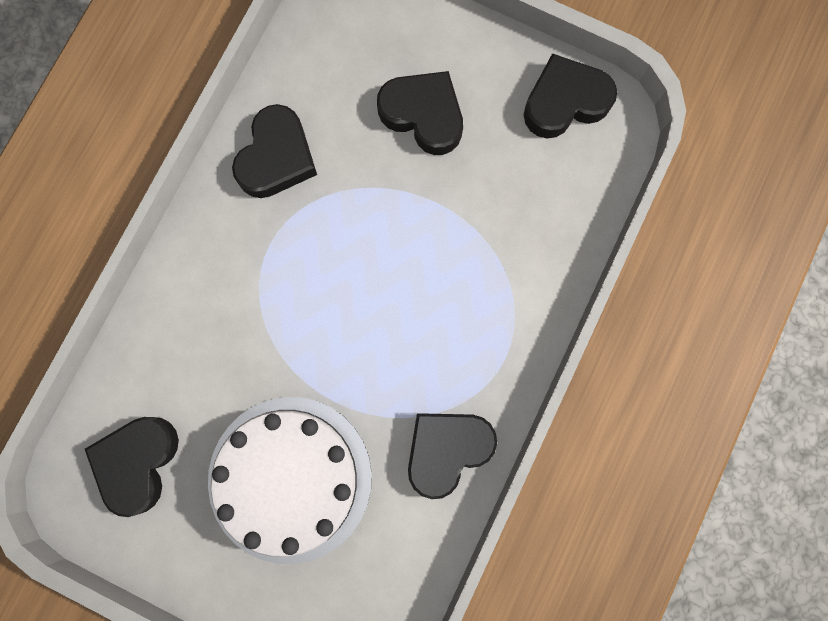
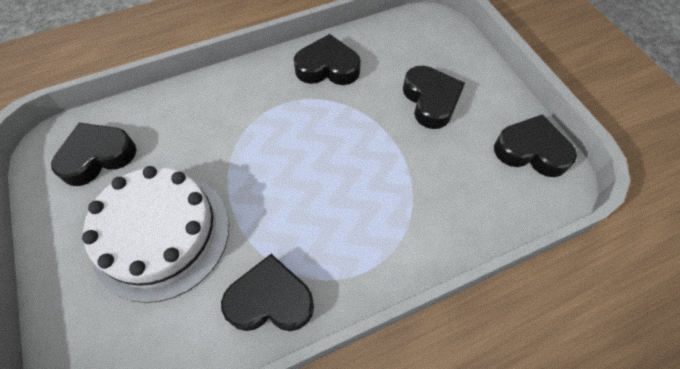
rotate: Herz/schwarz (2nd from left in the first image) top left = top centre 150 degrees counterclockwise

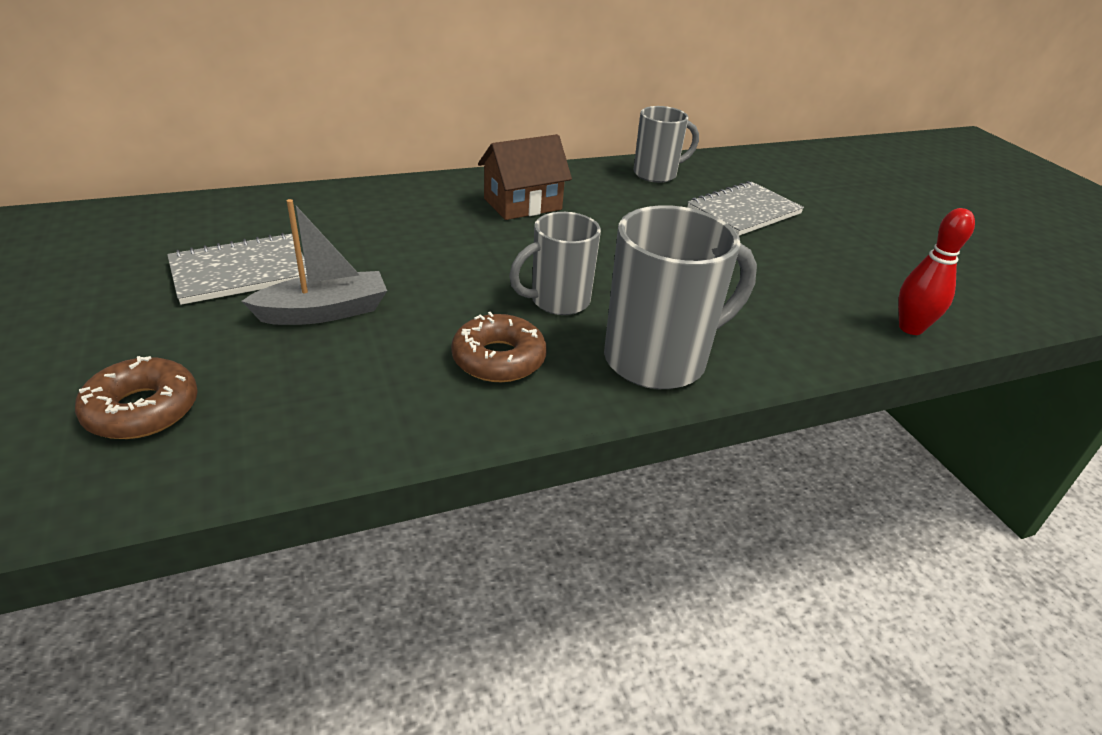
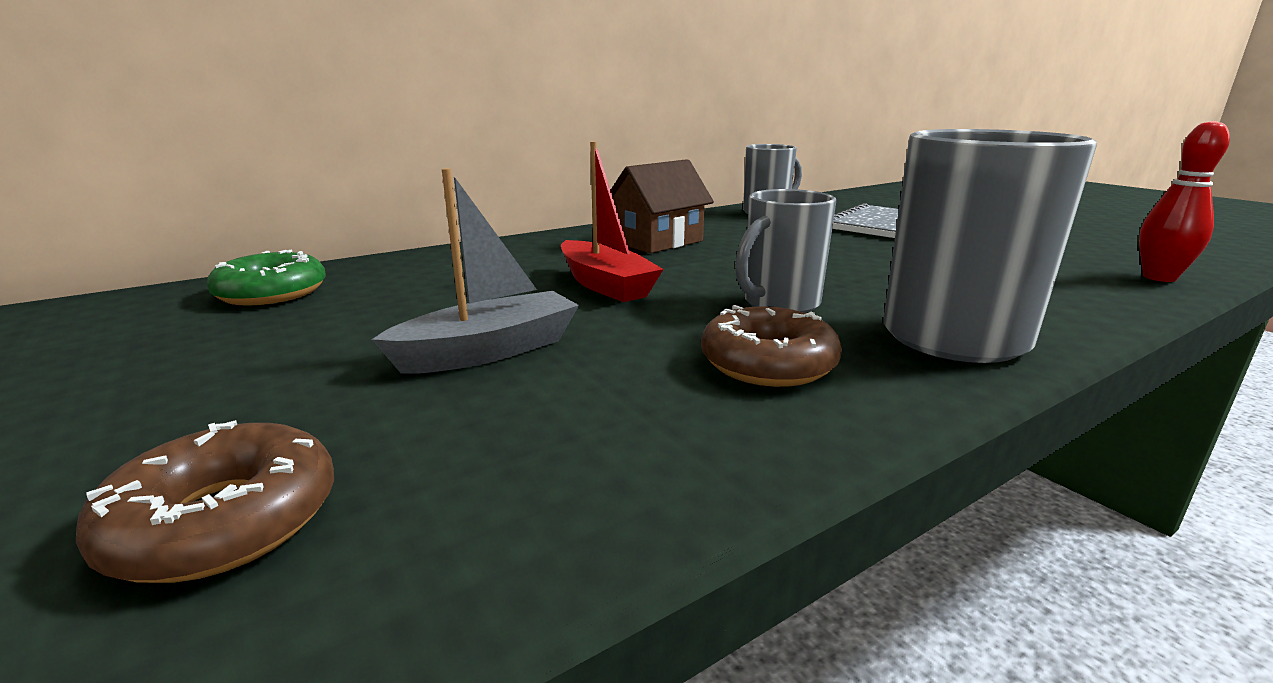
delete: Notizbuch/grau (1st from left) middle left
insert: Donut/grün middle left; Boot/rot top centre

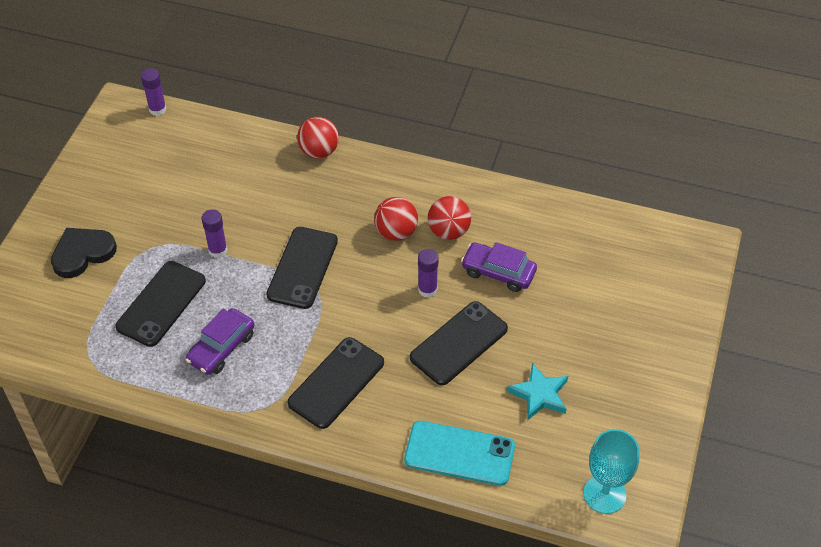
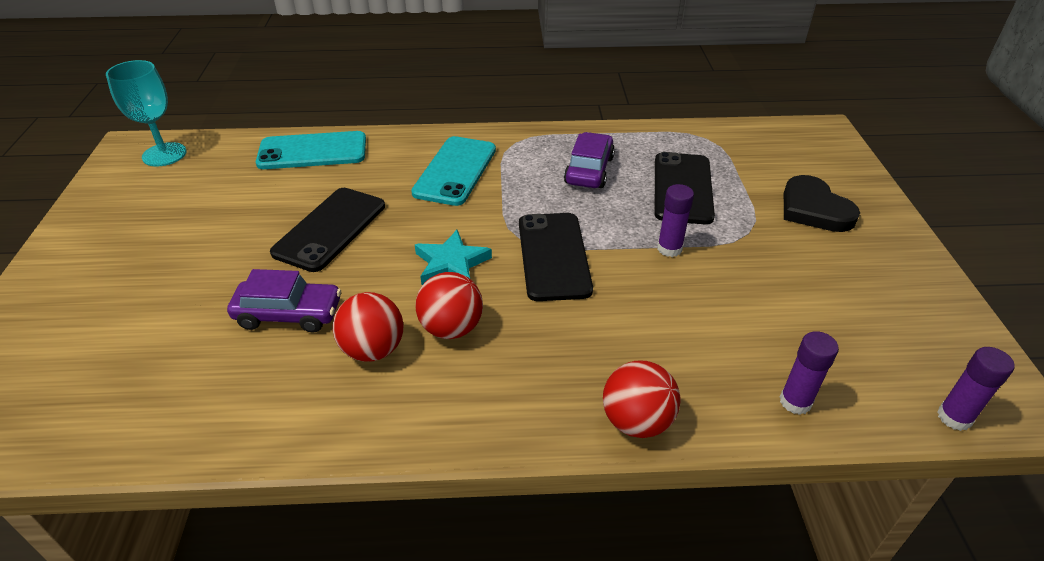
move: Stern/türkis bottom centre to centre; Klebestift/lila (3rd from left in the first image) centre to Klebestift/lila (2nd from left) middle right
recolor: Handy/schwarz (3rd from left) bottom centre to Handy/türkis (2nd from left) top centre
rotate: Herz/schwarz middle left = middle right 120 degrees clockwise

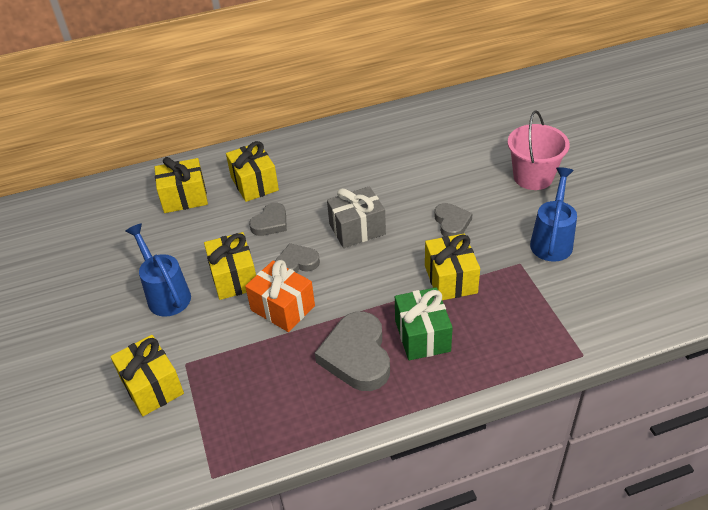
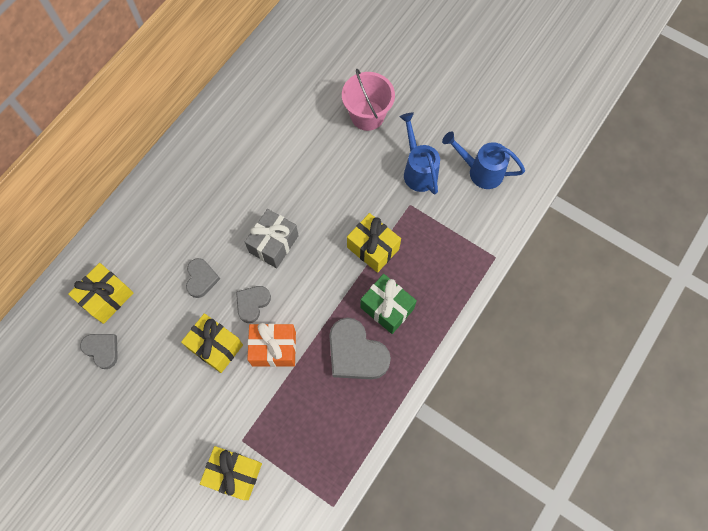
delete: Geschenk/gelb (4th from left) centre
move: Herz/grau (4th from left in the first image) centre to Herz/grau (1st from left) middle left; Gießkanne/blau (1st from left in the first image) middle left to Gießkanne/blau (2nd from left) top right

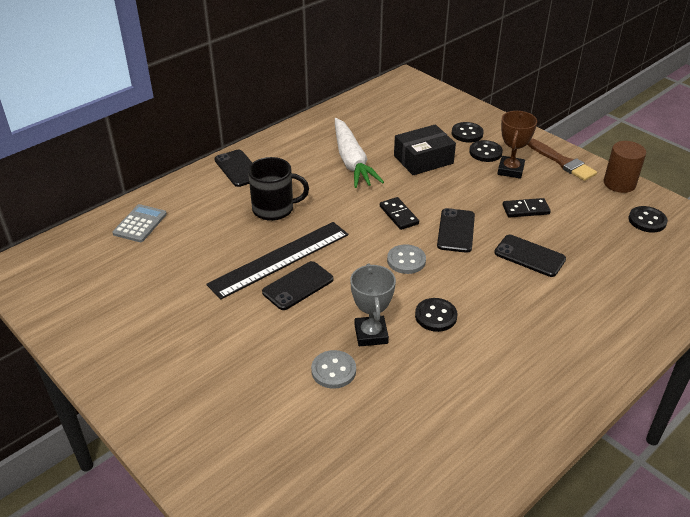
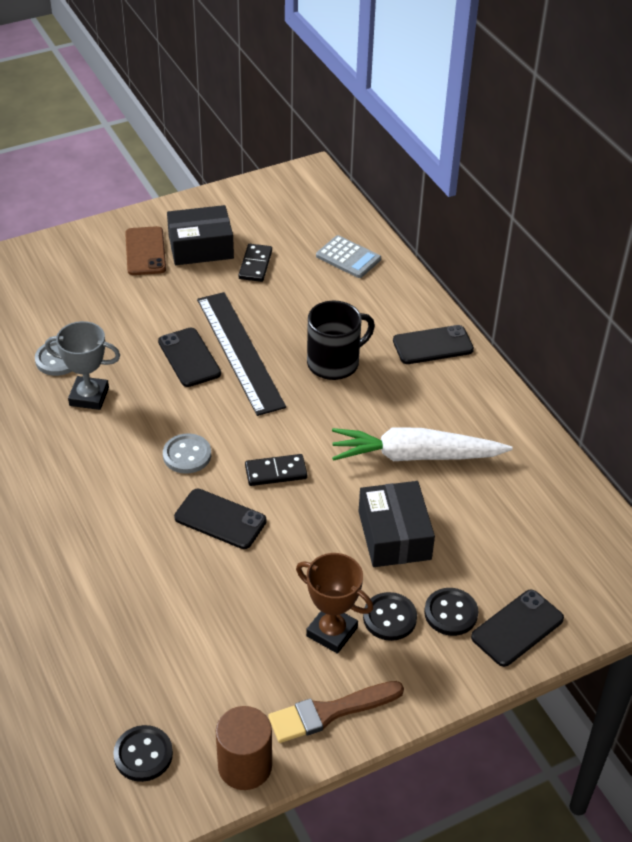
delete: Knopf/schwarz (1st from left) centre
insert: Handy/braun top left; Schachtel/schwarz (1st from left) top left
move: Dominostein/schwarz (2nd from left in the first image) middle right to Dominostein/schwarz (1st from left) top centre; Handy/schwarz (4th from left) middle right to bottom right
rotate: Tasse/schwarz centre = centre 135 degrees counterclockwise

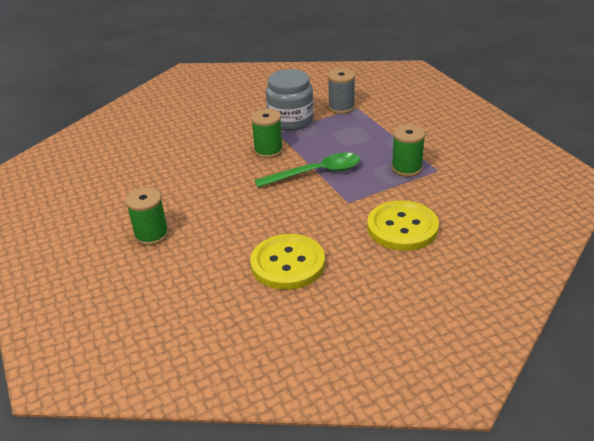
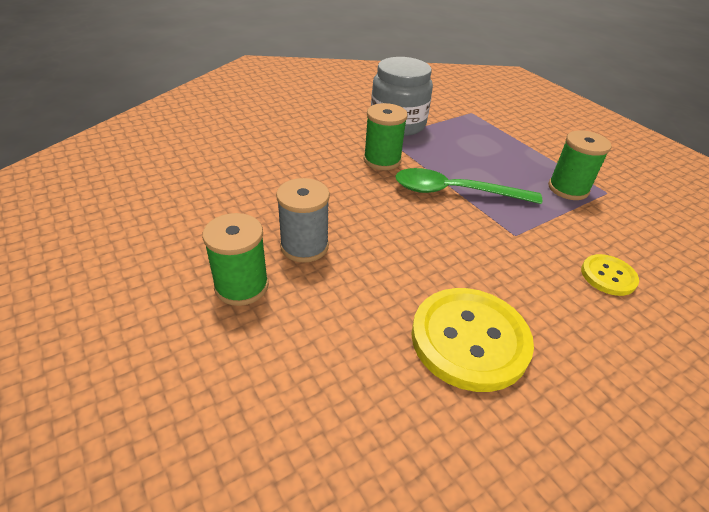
move: Garnrolle/grau top centre to centre
rotate: Löffel/grün centre = centre 150 degrees counterclockwise
resize: Knopf/gelb (2nd from left) middle right = middle right x0.52

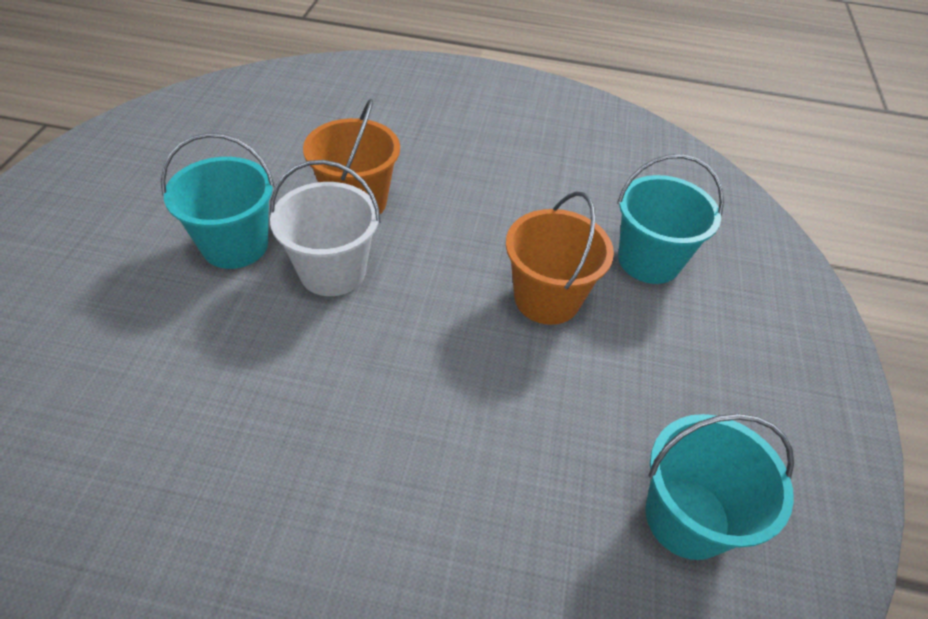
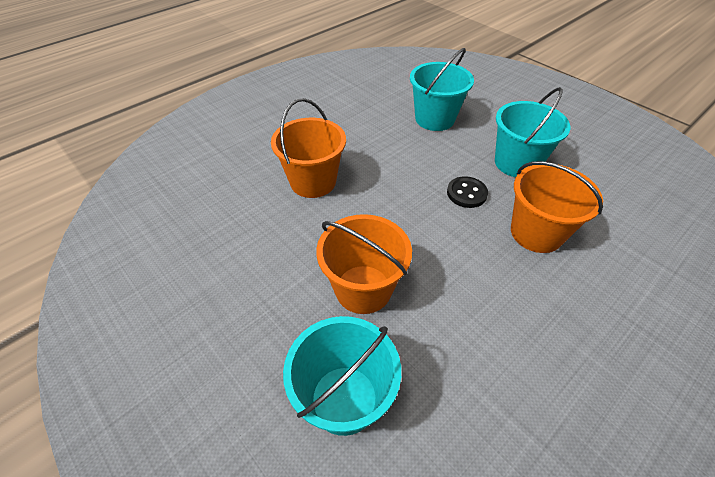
insert: Eimer/orange (1st from left) top centre
move: Eimer/türkis (3rd from left in the first image) bottom right to Eimer/türkis (2nd from left) top centre
replace: Eimer/weiß centre to Knopf/schwarz centre

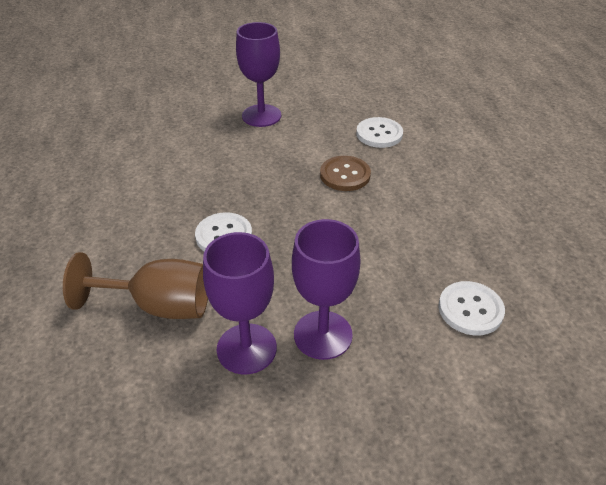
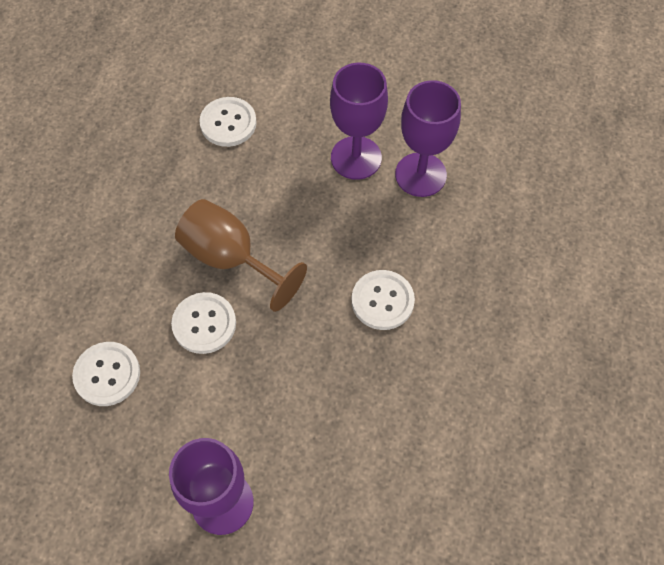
move: Kelch/braun middle left to centre
recolor: Knopf/braun centre to Knopf/weiß (2nd from left) middle left

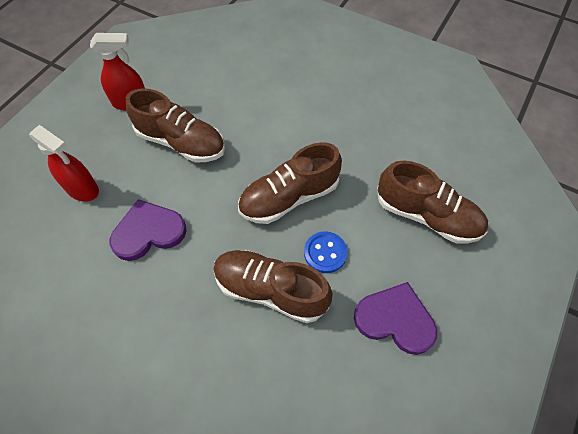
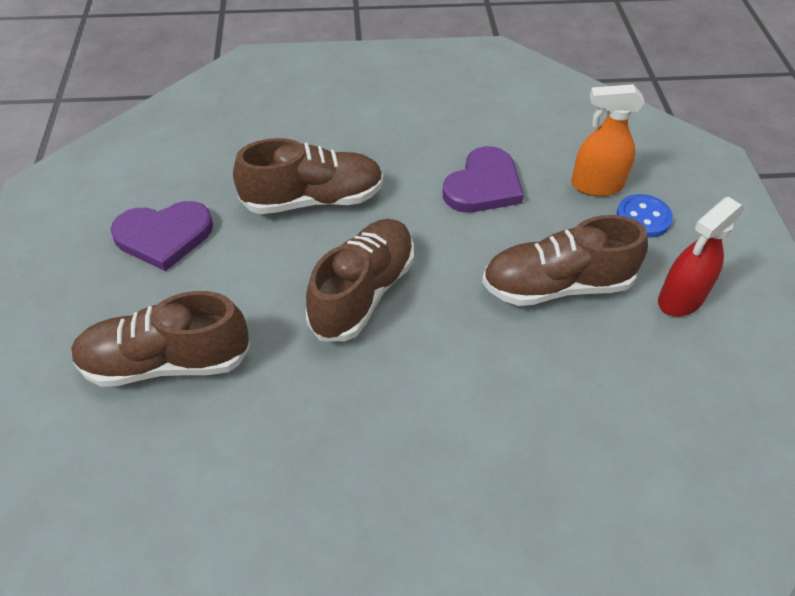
move: Knopf/blau centre to middle right
recolor: Sprühflasche/rot (1st from left) middle left to Sprühflasche/orange top right

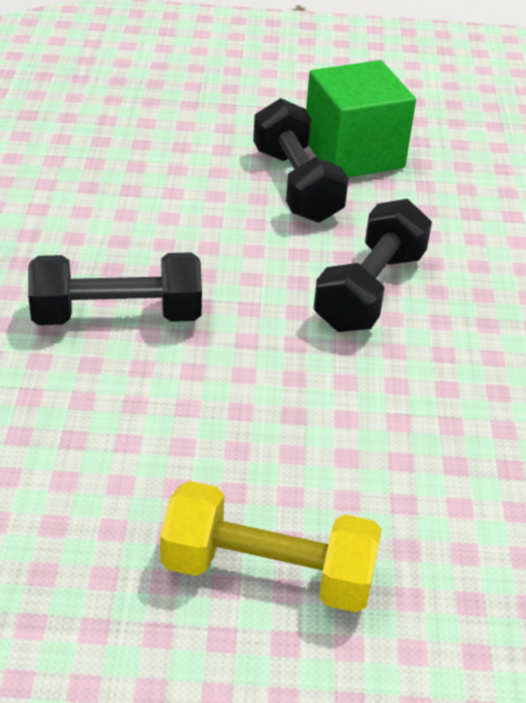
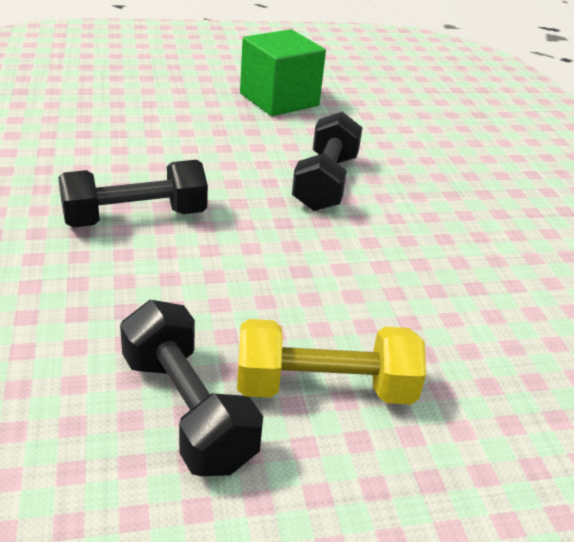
move: Hantel/schwarz (2nd from left) top centre to bottom left

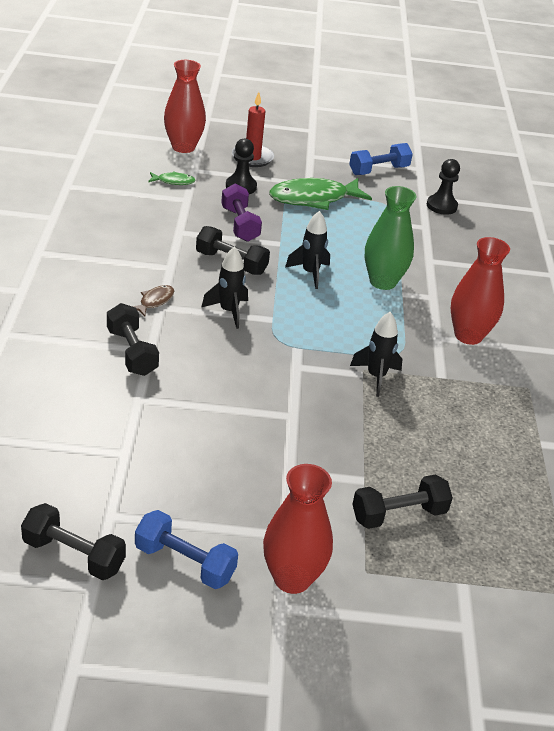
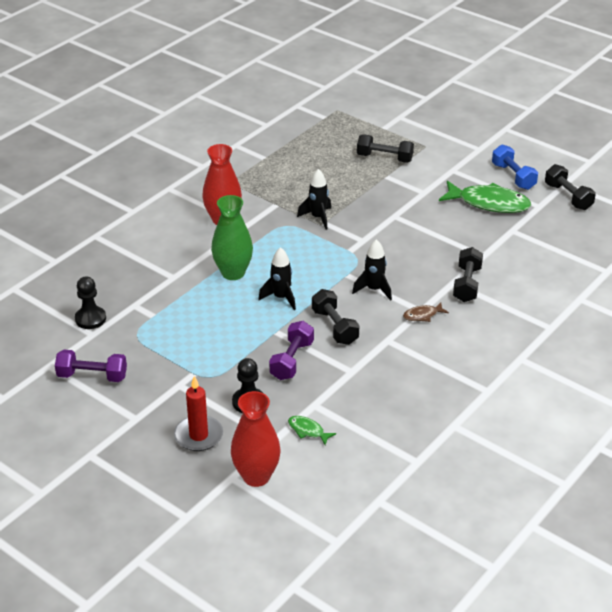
delete: Vase/rot (2nd from left) bottom centre
move: Fisch/grün (2nd from left) top centre to top right
recolor: Hantel/blau (2nd from left) top right to Hantel/lila (1st from left) middle left

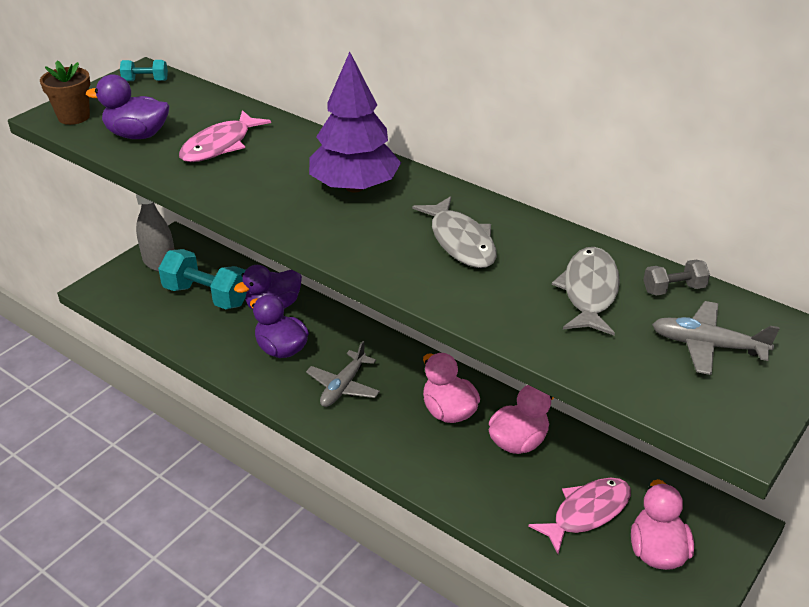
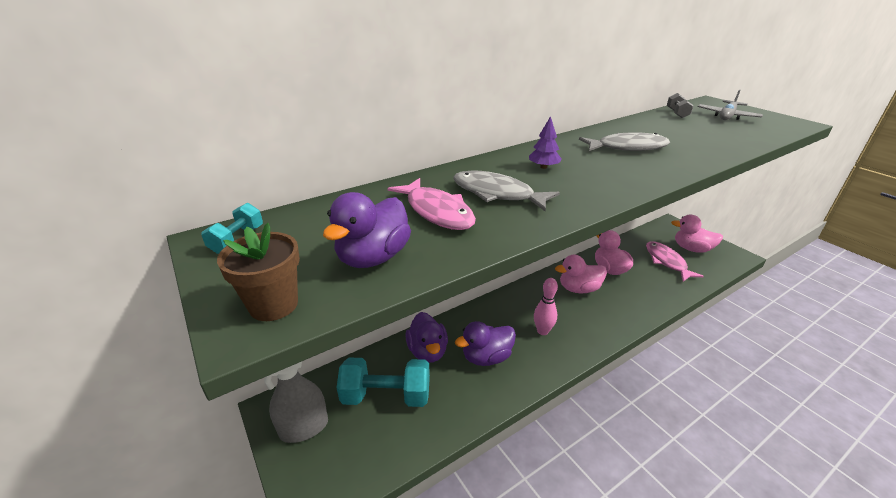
move: Fisch/grau (2nd from left in the first image) middle right to Fisch/grau (1st from left) centre
replace: Flugzeug/grau (1st from left) centre to Bowlingkegel/rosa centre
rotate: Hantel/türkis (2nd from left) middle left = bottom centre 45 degrees clockwise
resize: Baum/lila top centre = top centre x0.43

